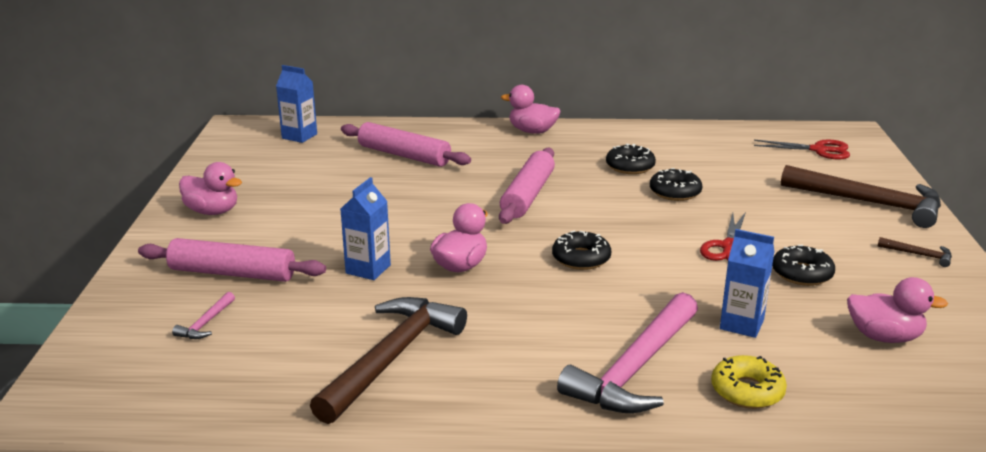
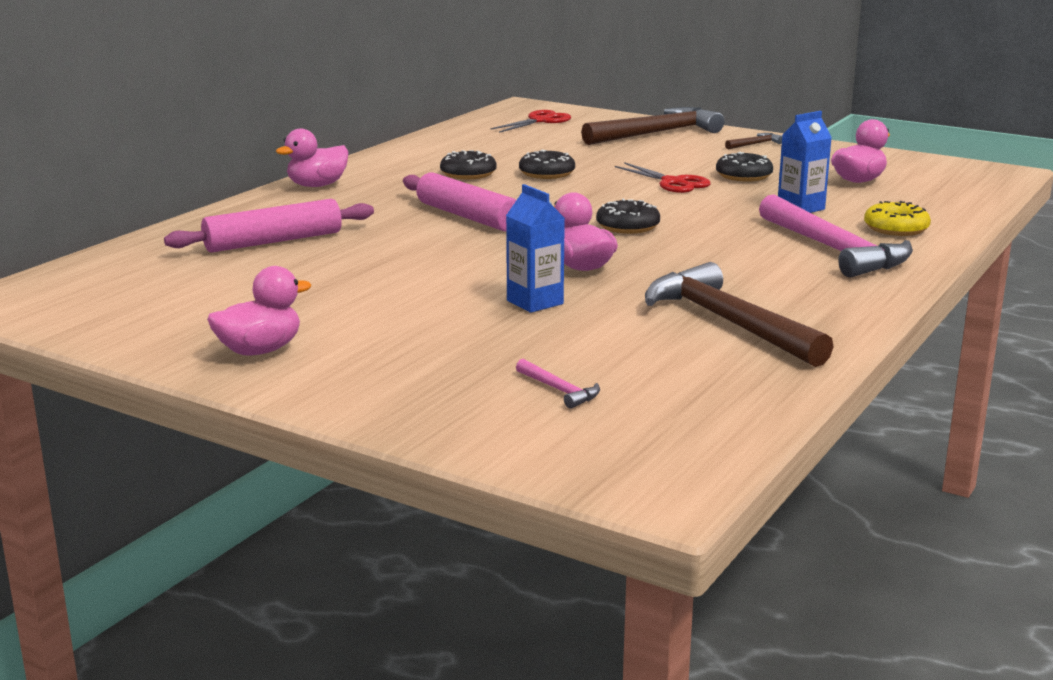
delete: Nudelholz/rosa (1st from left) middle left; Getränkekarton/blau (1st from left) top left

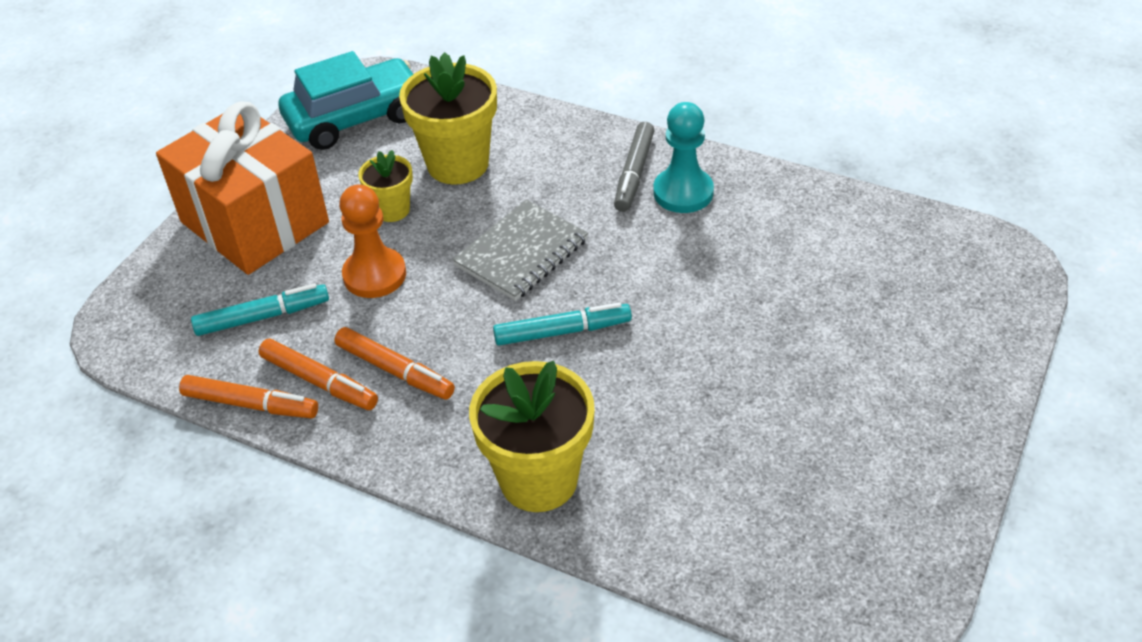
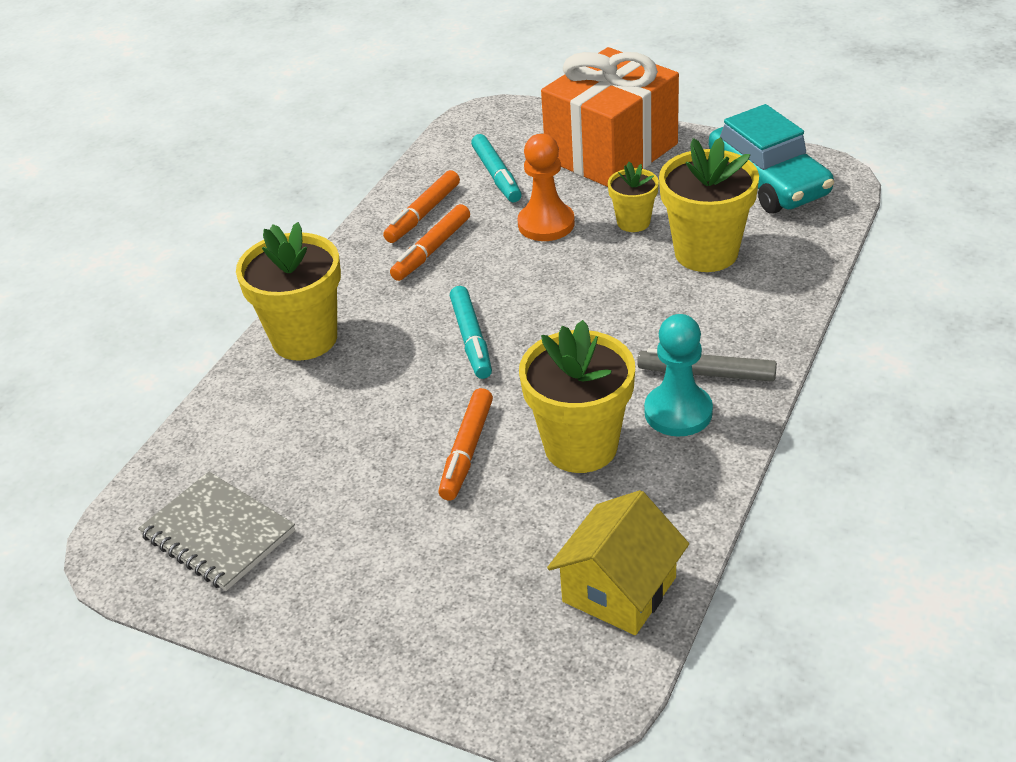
insert: Blumentopf/gelb (2nd from left) centre; Haus/gelb bottom centre
move: Notizbuch/grau centre to bottom left; Filzstift/orange (1st from left in the first image) middle left to Filzstift/orange (3rd from left) centre

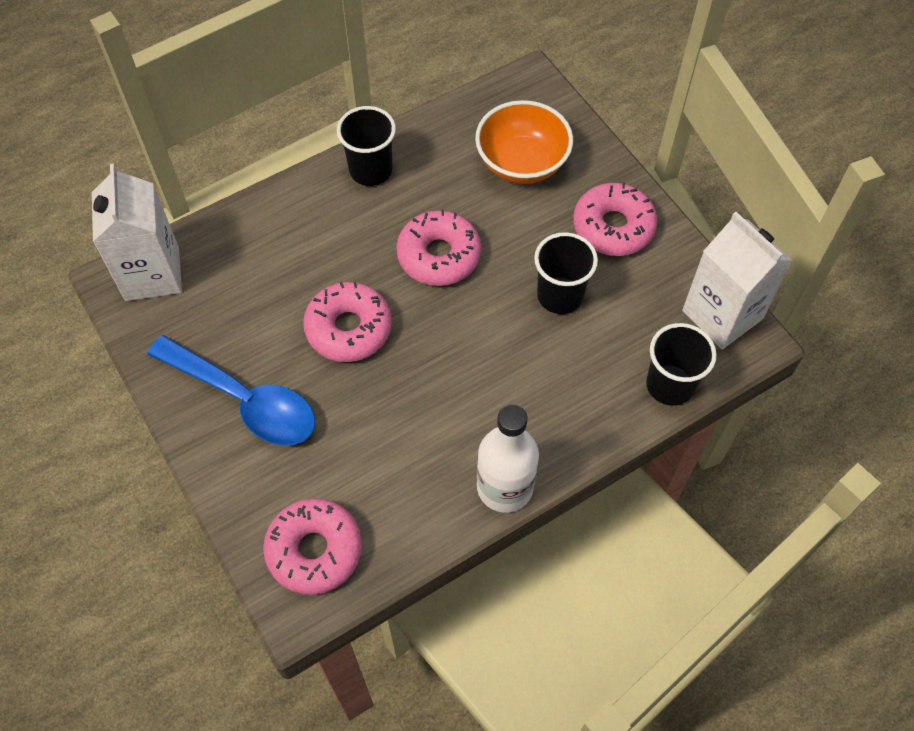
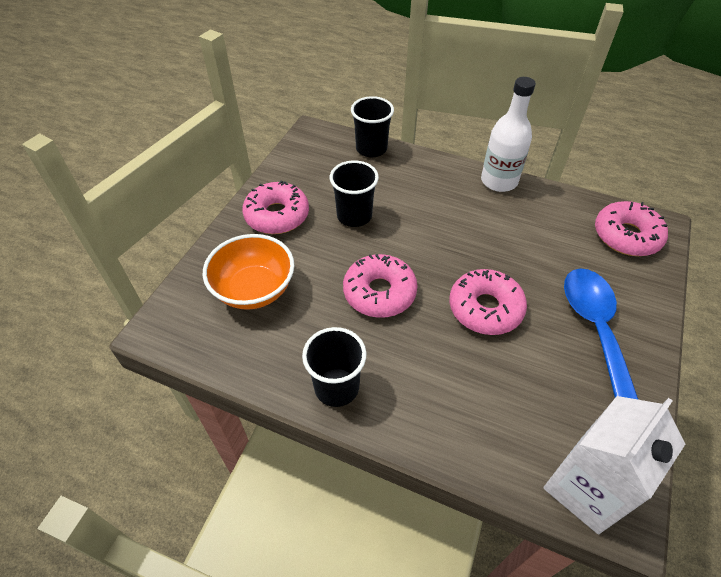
delete: Getränkekarton/weiß (2nd from left) middle right

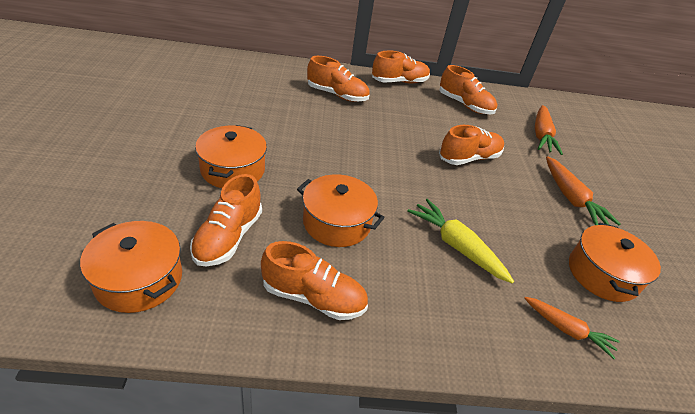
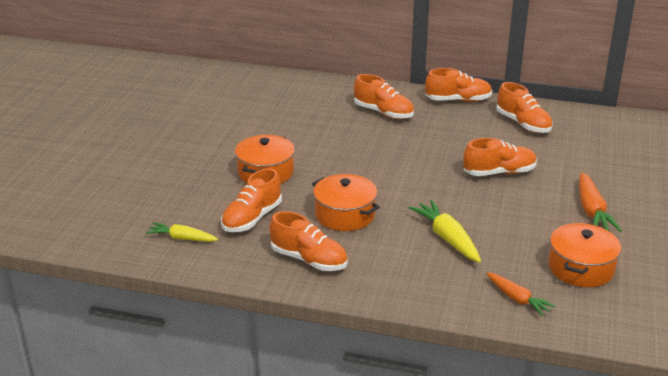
delete: Karotte/orange (1st from left) top right
replace: Kochtopf/orange (1st from left) middle left to Karotte/gelb (1st from left) middle left

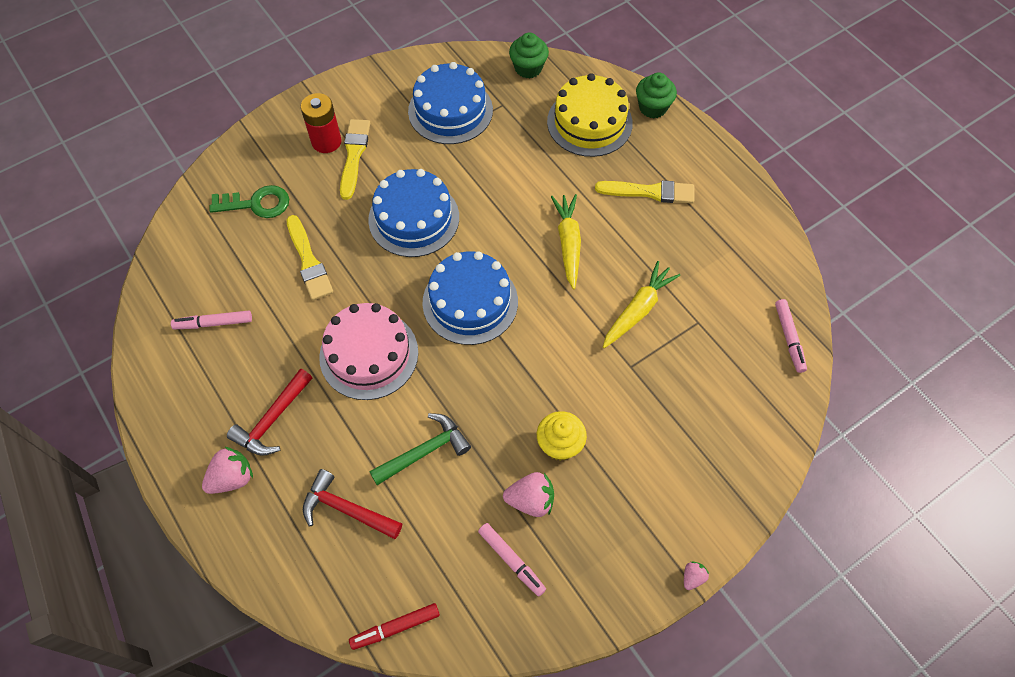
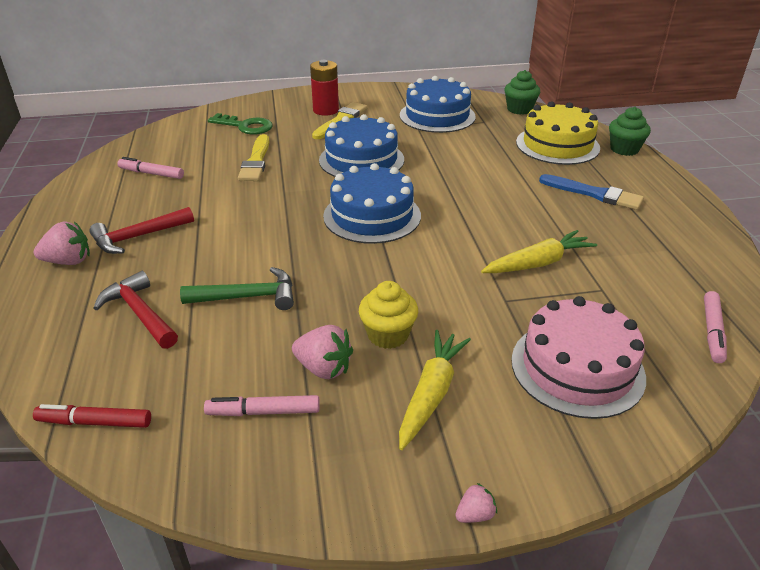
move: Karotte/gelb (1st from left) centre to bottom centre; Kuchen/rosa centre to middle right
recolor: Pinsel/gelb (3rd from left) top centre to Pinsel/blau middle right
rotate: Filzstift/rosa (2nd from left) bottom centre = bottom centre 105 degrees clockwise

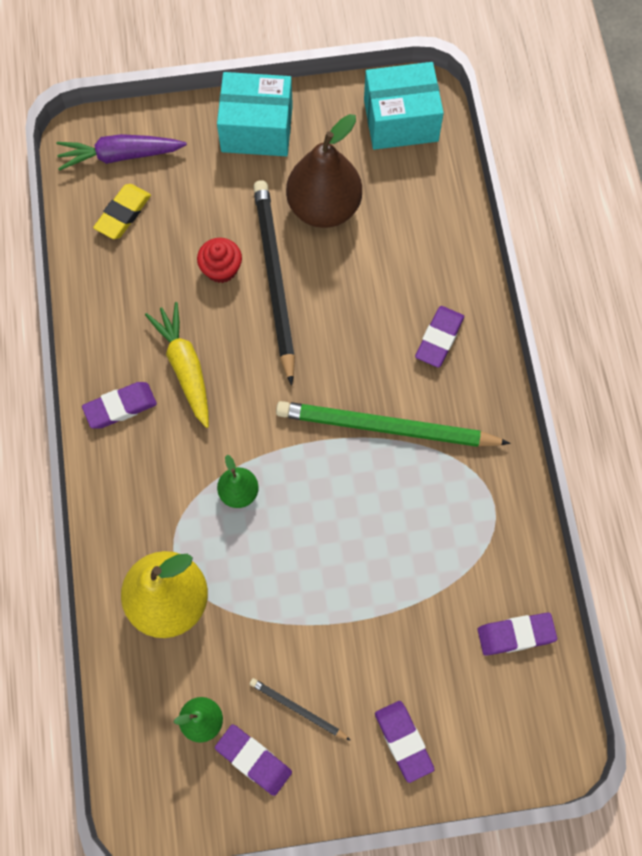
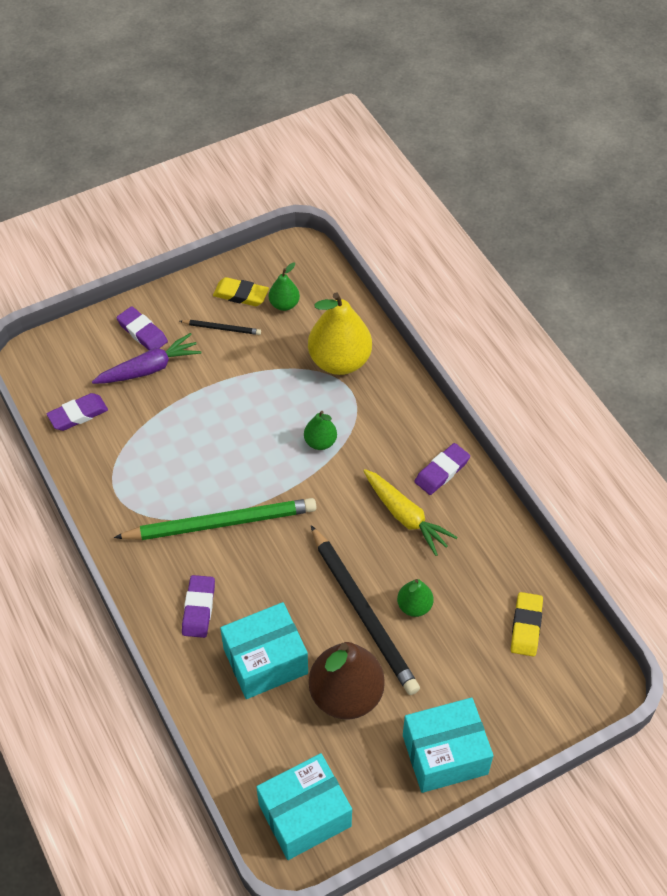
insert: Schachtel/türkis (1st from left) bottom centre
move: Karotte/lila top left to middle left
replace: Muffin/rot top centre to Birne/grün (3rd from left) bottom centre
recolor: Radiergummi/lila (2nd from left) bottom centre to Radiergummi/gelb (1st from left) top centre

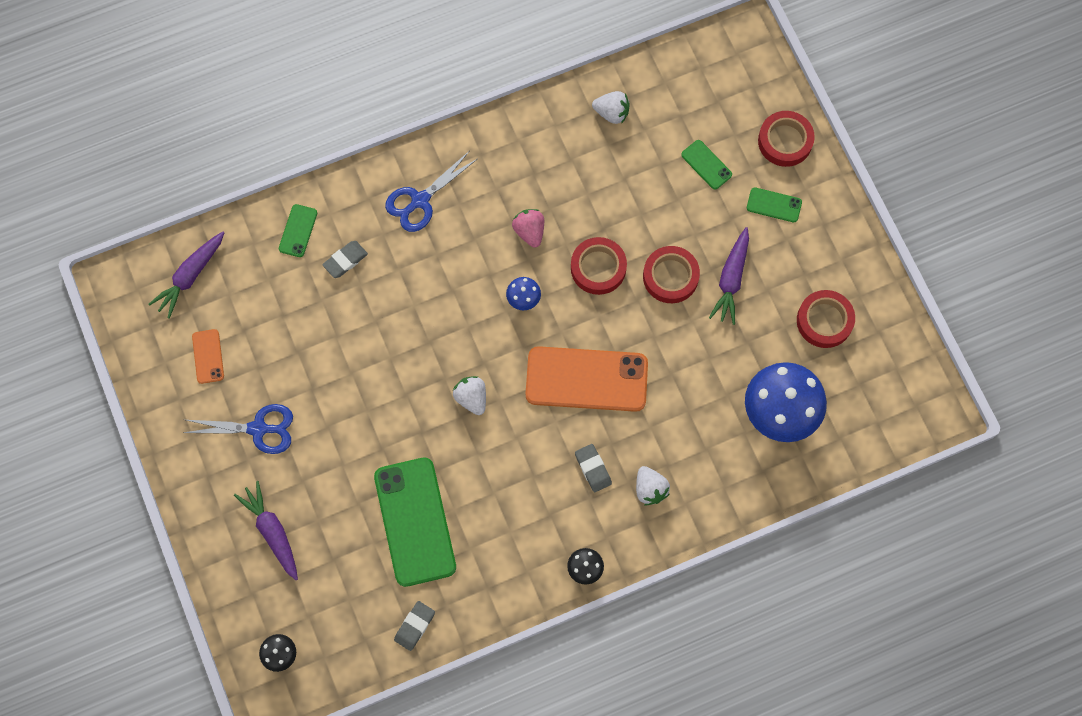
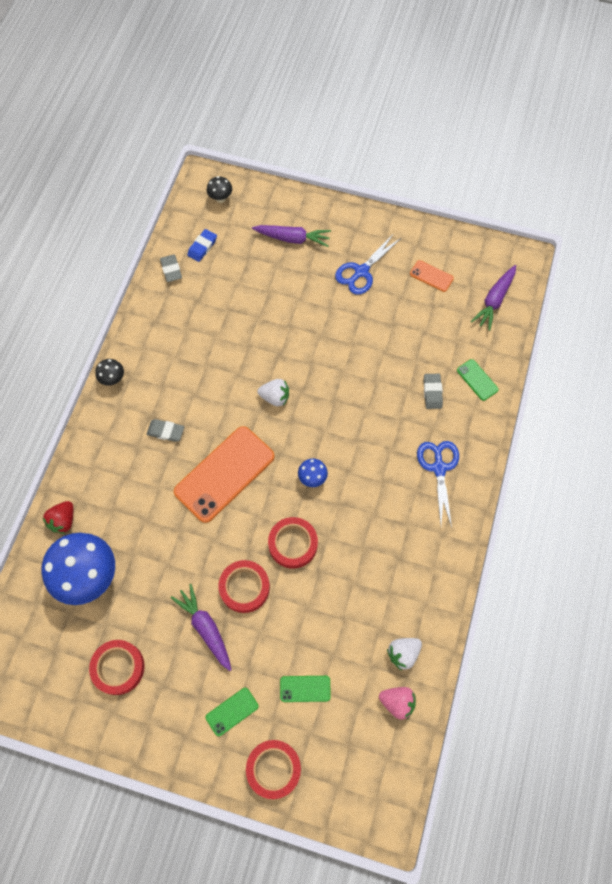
delete: Handy/grün (2nd from left) bottom centre; Erdbeere/weiß (3rd from left) bottom centre
insert: Erdbeere/rot middle left; Radiergummi/blau top left
move: Erdbeere/rosa top centre to bottom centre
rotate: Karotte/lila (1st from left in the first image) middle left = middle right 135 degrees counterclockwise

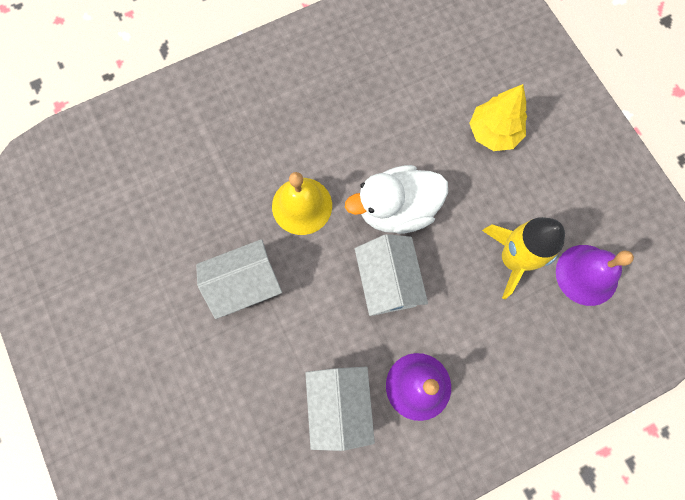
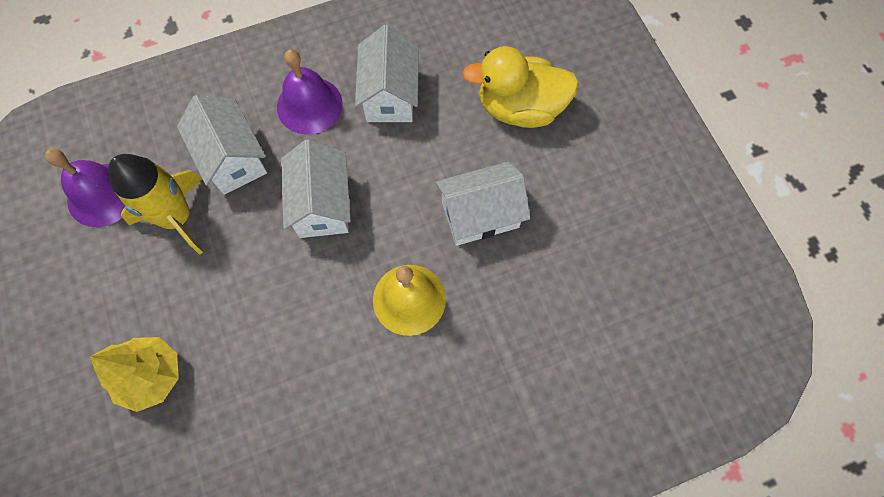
delete: Ente/weiß centre
insert: Haus/weiß (1st from left) top left; Ente/gelb top centre

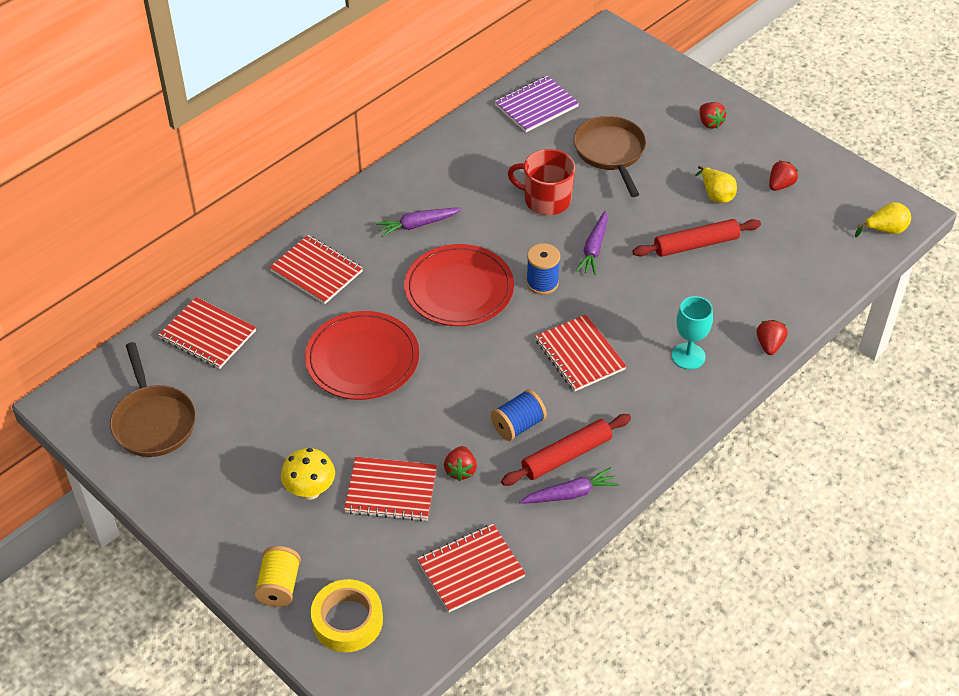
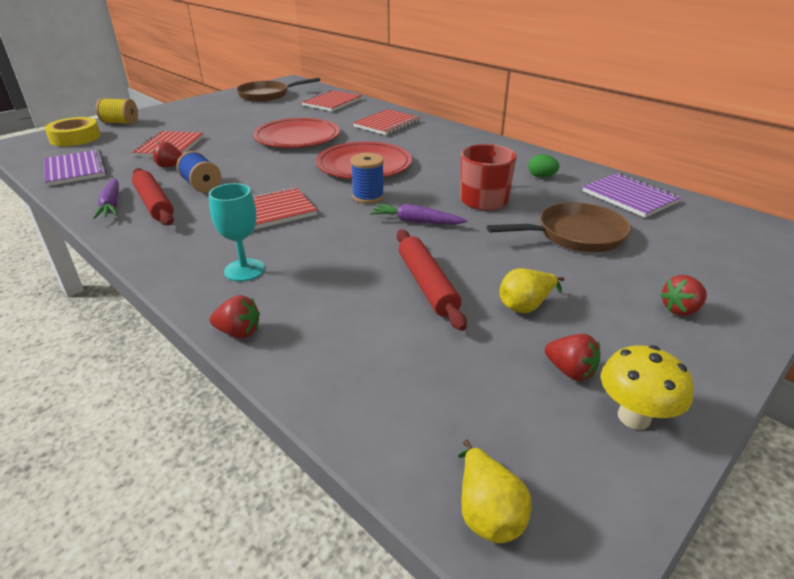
delete: Karotte/lila (1st from left) top centre
insert: Ei/grün top right
move: Pilz/gelb bottom left to bottom right
recolor: Notizbuch/rot (4th from left) bottom centre to Notizbuch/lila (1st from left) top left

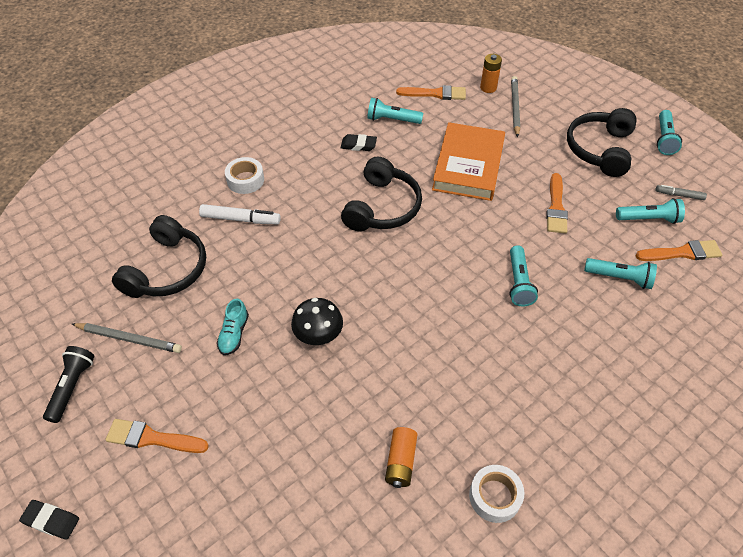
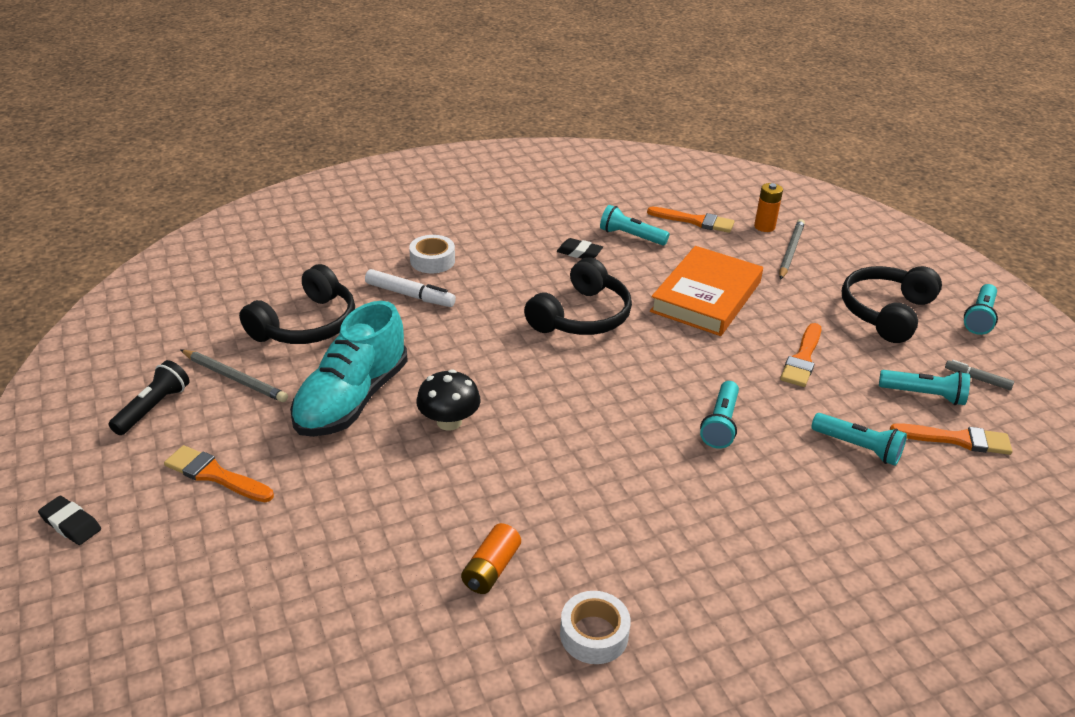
resize: Schuh/türkis middle left = middle left x2.33

